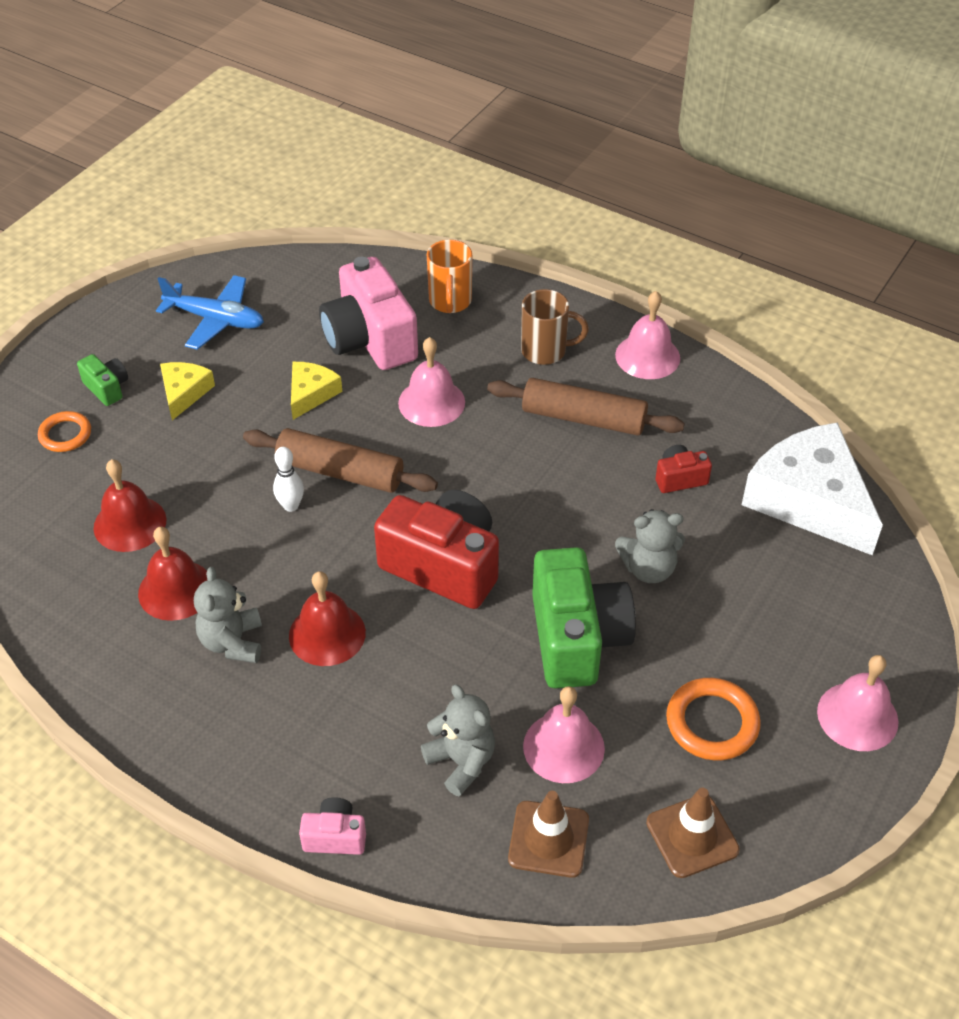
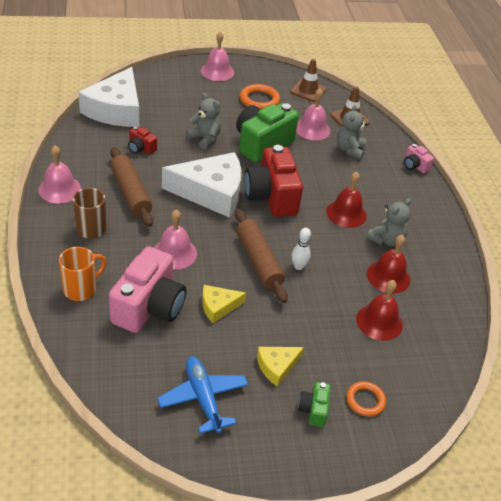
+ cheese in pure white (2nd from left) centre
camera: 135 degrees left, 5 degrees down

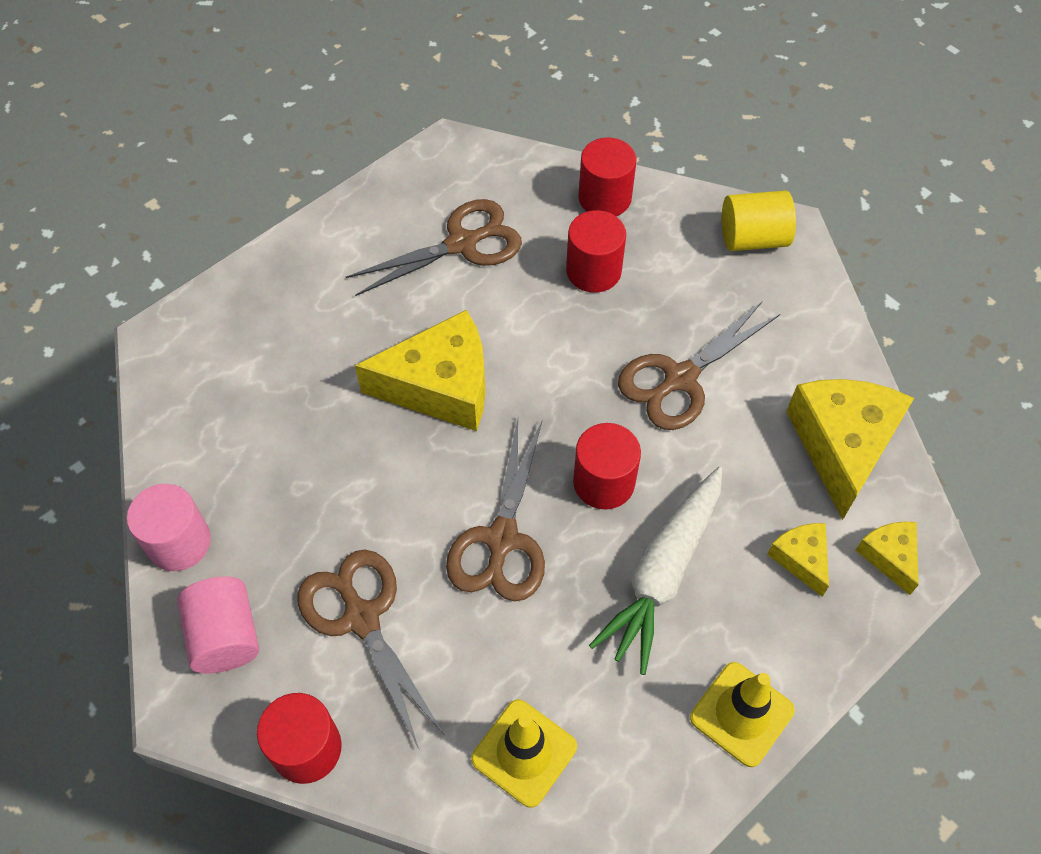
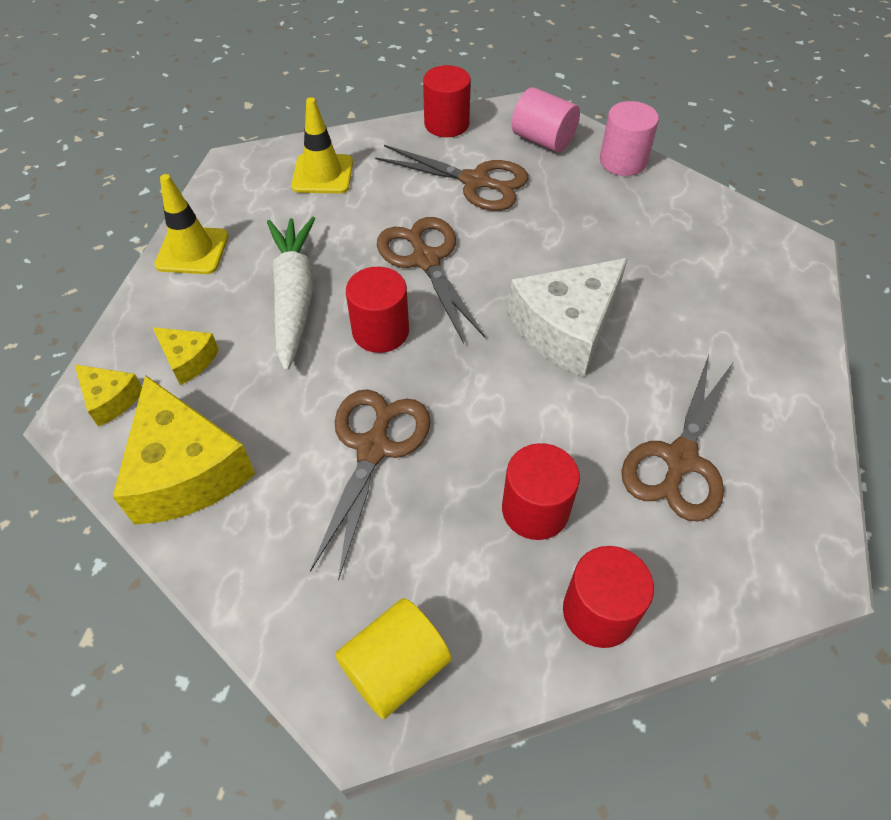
~ cheese in golden (1st from left) centre to cheese in pure white centre
camera: 145 degrees right, 5 degrees down

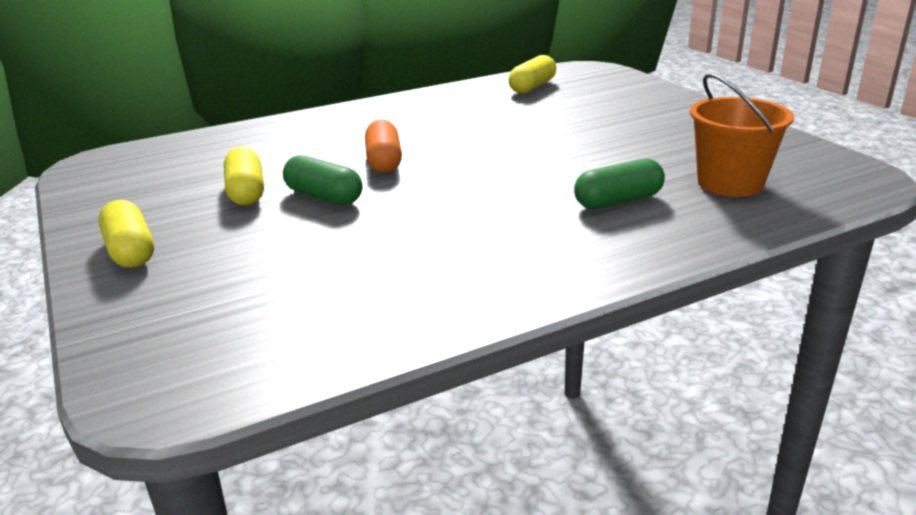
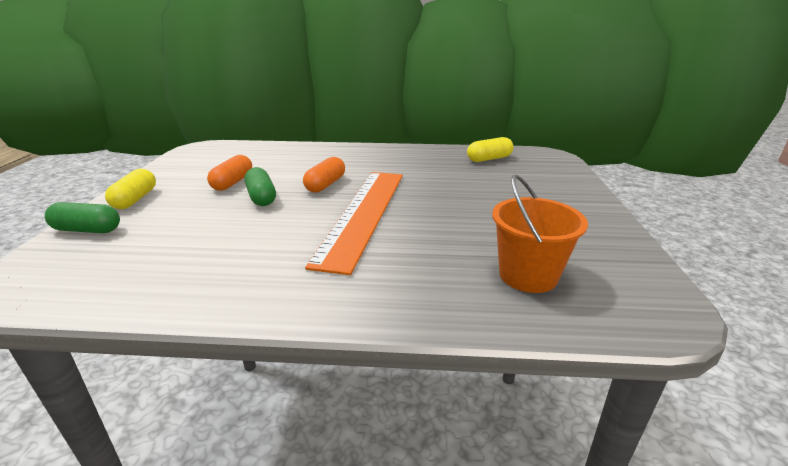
~ capsule in golden (2nd from left) middle left to capsule in orange (1st from left) middle left
~ capsule in green (2nd from left in the first image) middle right to capsule in green (1st from left) middle left
+ measuring stick in orange centre
camera: 30 degrees right, 0 degrees up

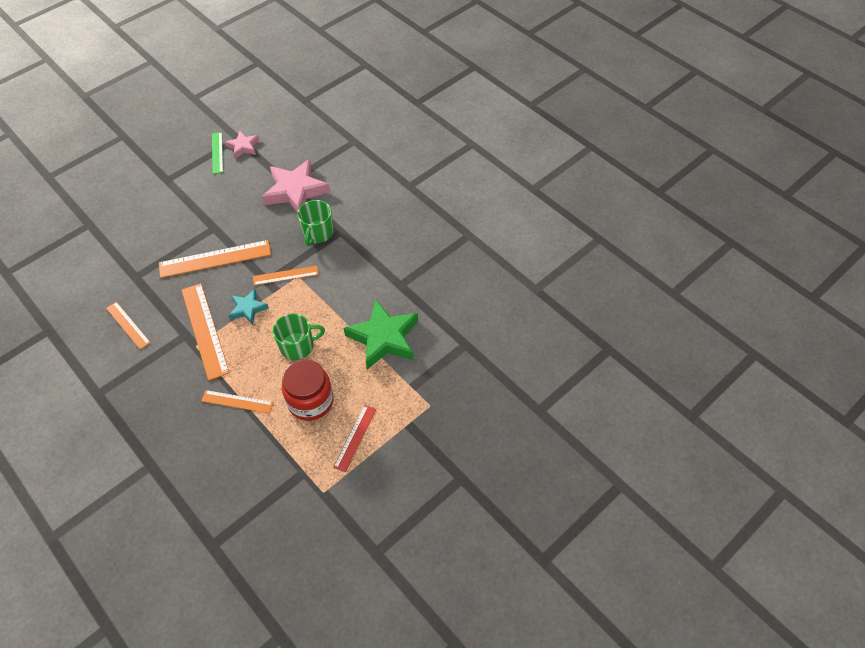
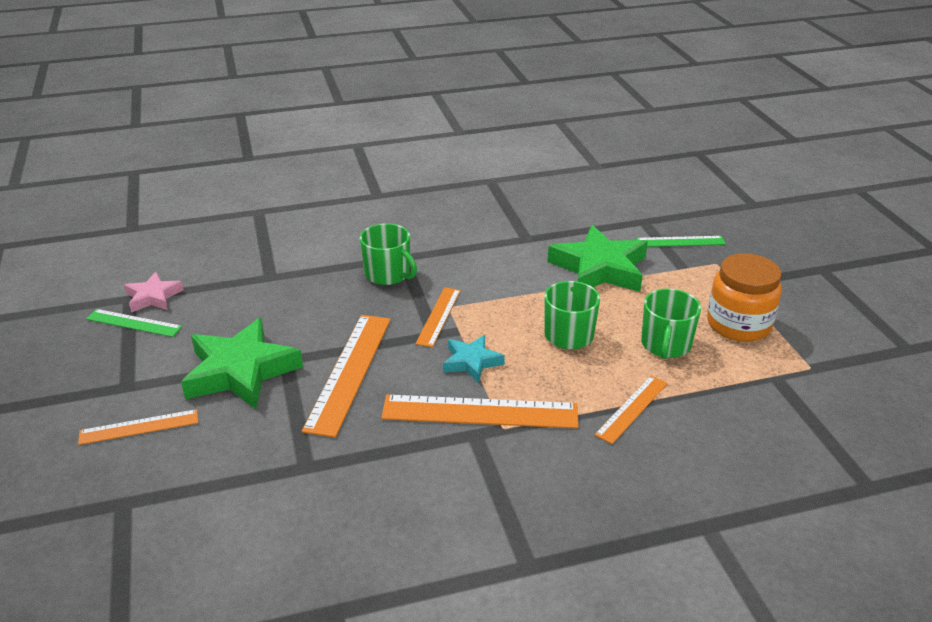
- star shape in pink (2nd from left) top centre
~ measuring stick in orange (1st from left) middle left to bottom left
~ preserve jar in red centre to coffee mug in green (3rd from left) middle right
~ measuring stick in red bottom centre to preserve jar in orange middle right
+ measuring stick in green (2nd from left) middle right
+ star shape in green (1st from left) middle left
camera: 65 degrees left, 20 degrees down

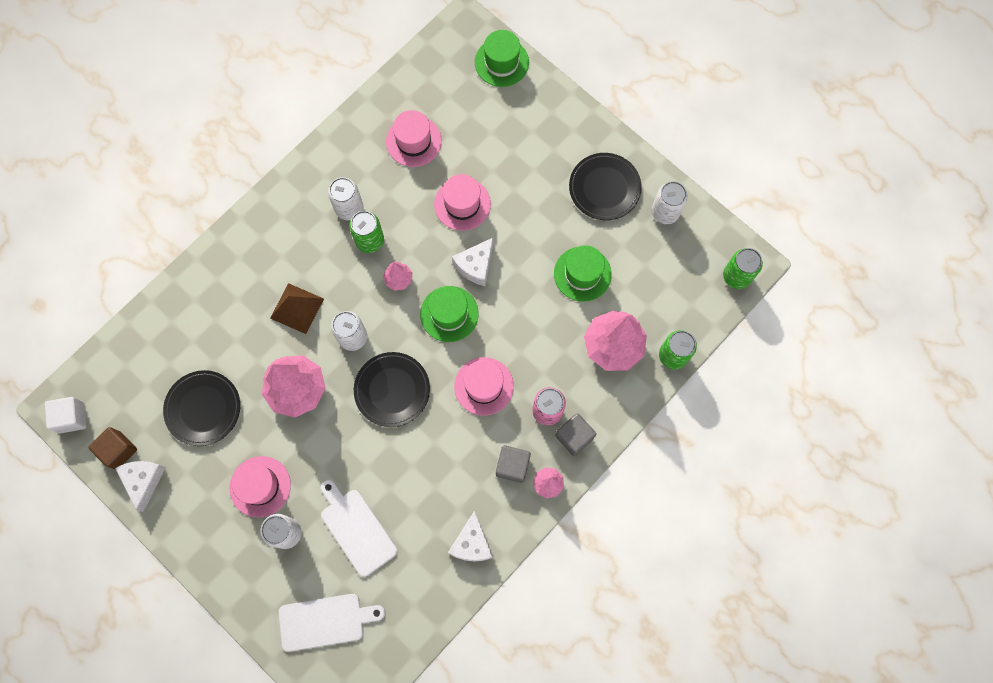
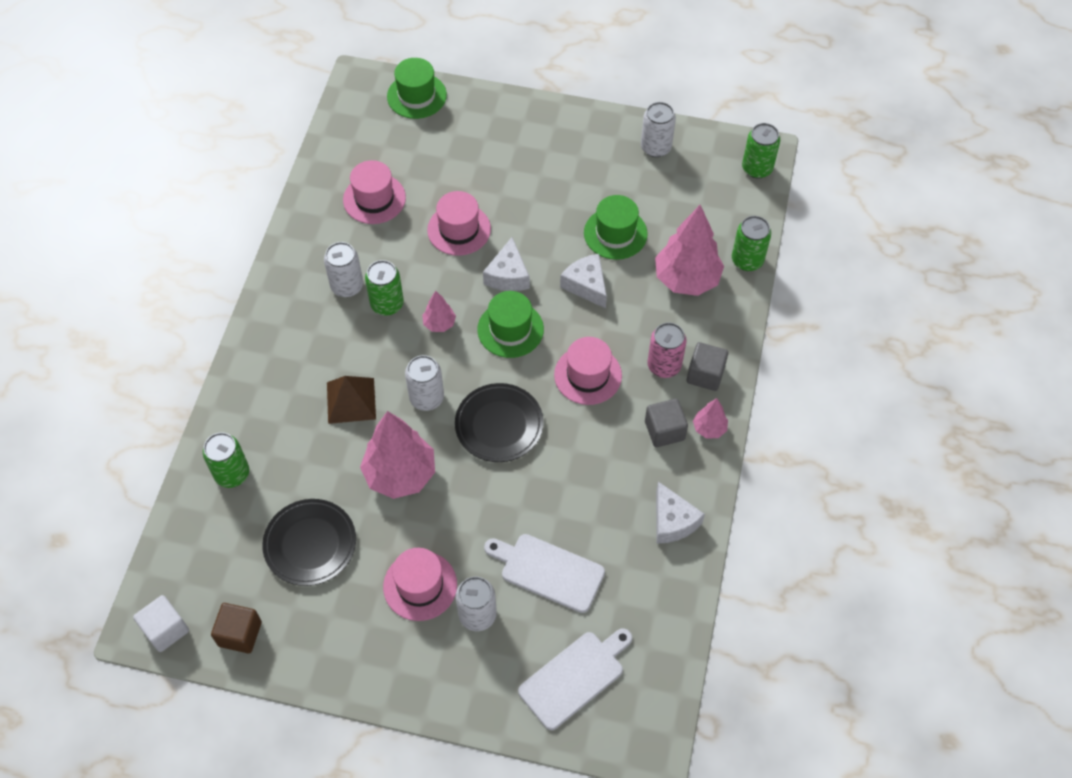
- dinner plate in ebony (3rd from left) top centre
~ cheese in pure white (1st from left in the first image) bottom left to cheese in pure white (2nd from left) centre
+ tin in green (1st from left) middle left
camera: 30 degrees left, 15 degrees down

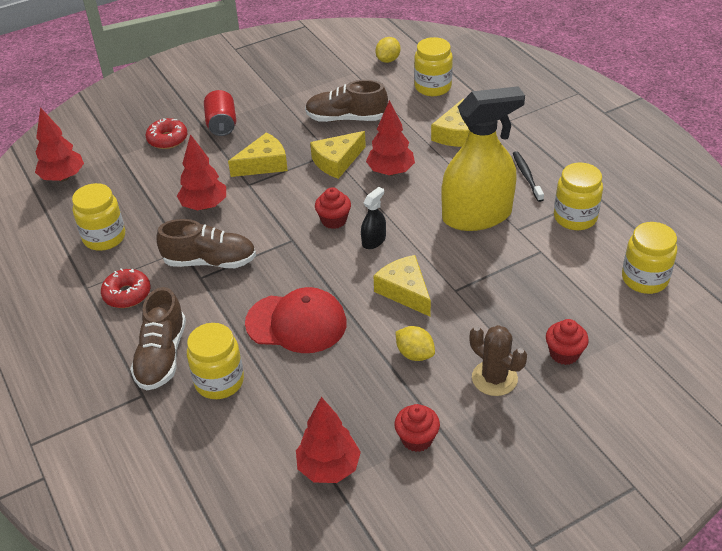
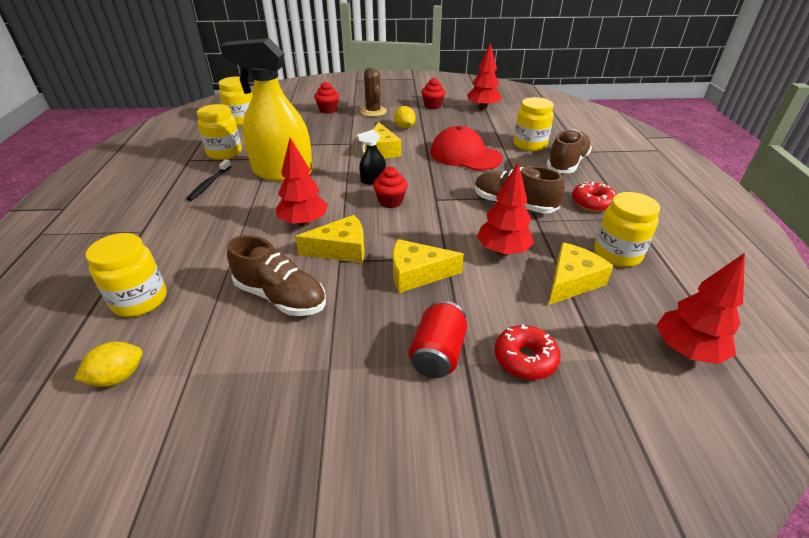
~ cheese in golden (4th from left) top centre to middle right
camera: 155 degrees left, 5 degrees down

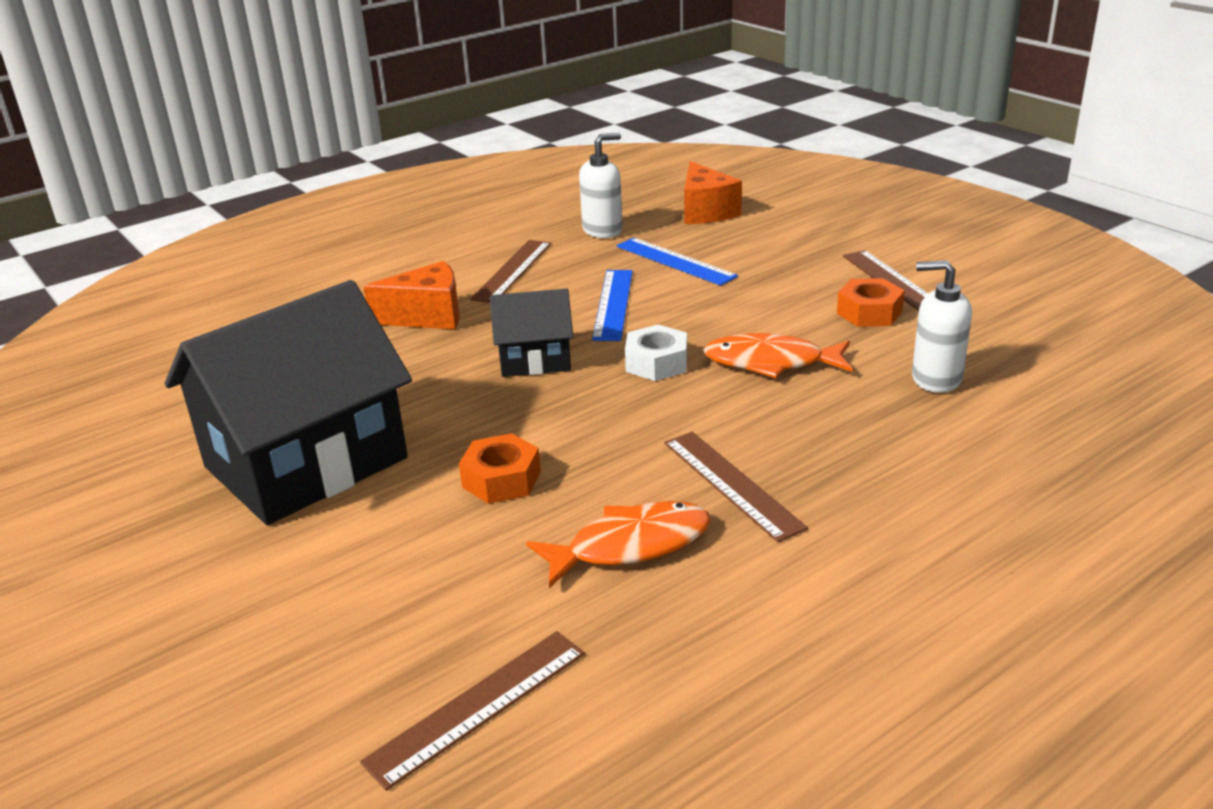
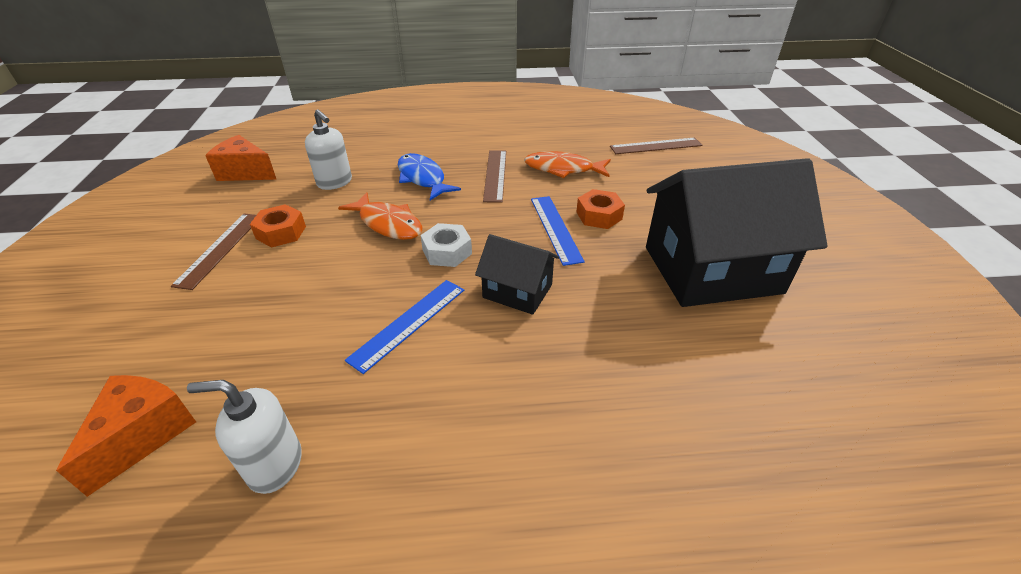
~ measuring stick in royal blue (2nd from left) top centre to centre
- measuring stick in russet (2nd from left) centre
~ cheese in orange (1st from left in the first image) centre to cheese in orange (2nd from left) top left
+ fish figure in royal blue top centre
camera: 150 degrees left, 10 degrees up

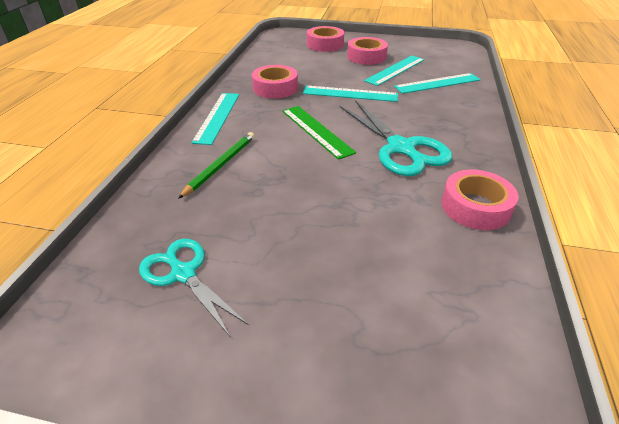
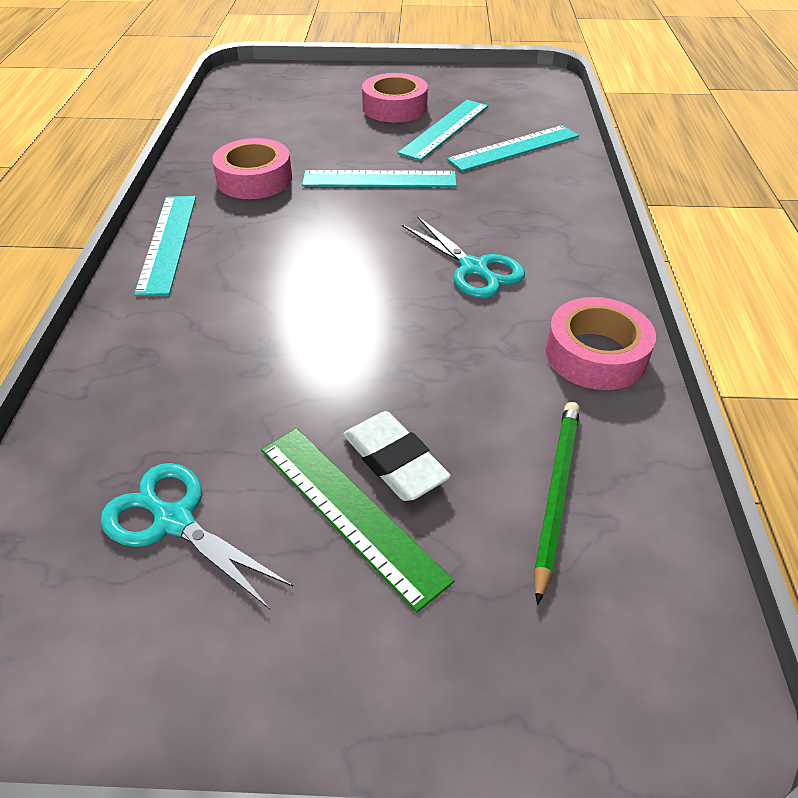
- roll of tape in pink (2nd from left) top centre
~ shears in teal (2nd from left) top centre = top centre x0.65
~ measuring stick in green top centre to centre
~ wooden pencil in green centre to middle right
+ pencil eraser in pure white centre
camera: 10 degrees left, 5 degrees up

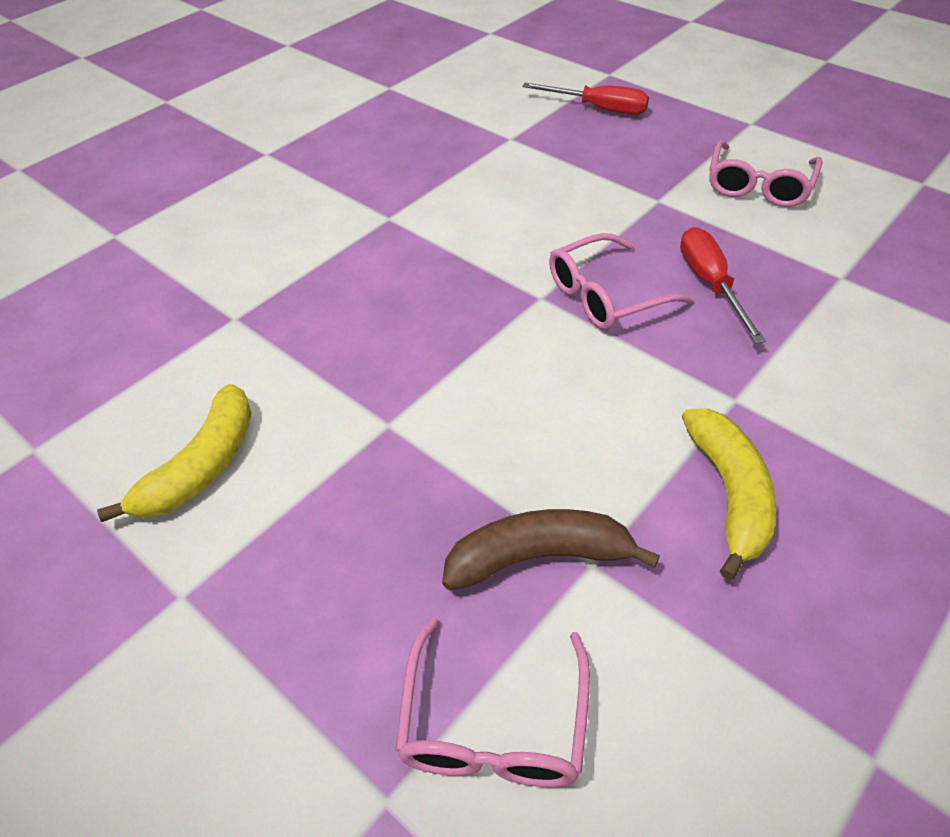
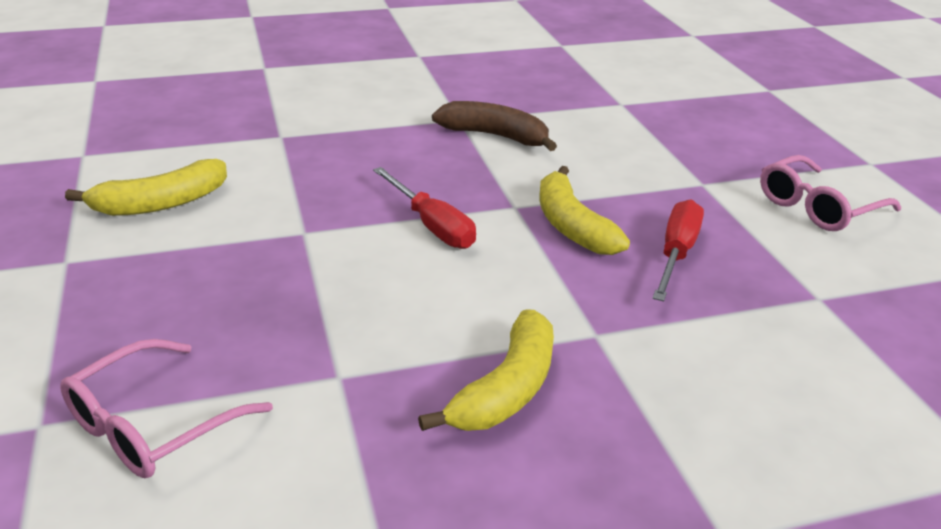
~ flat screwdriver in red (1st from left) top centre to centre
~ glasses in pink (2nd from left) centre to toy banana in golden (3rd from left) centre
~ toy banana in russet centre to top centre
camera: 30 degrees right, 15 degrees down

